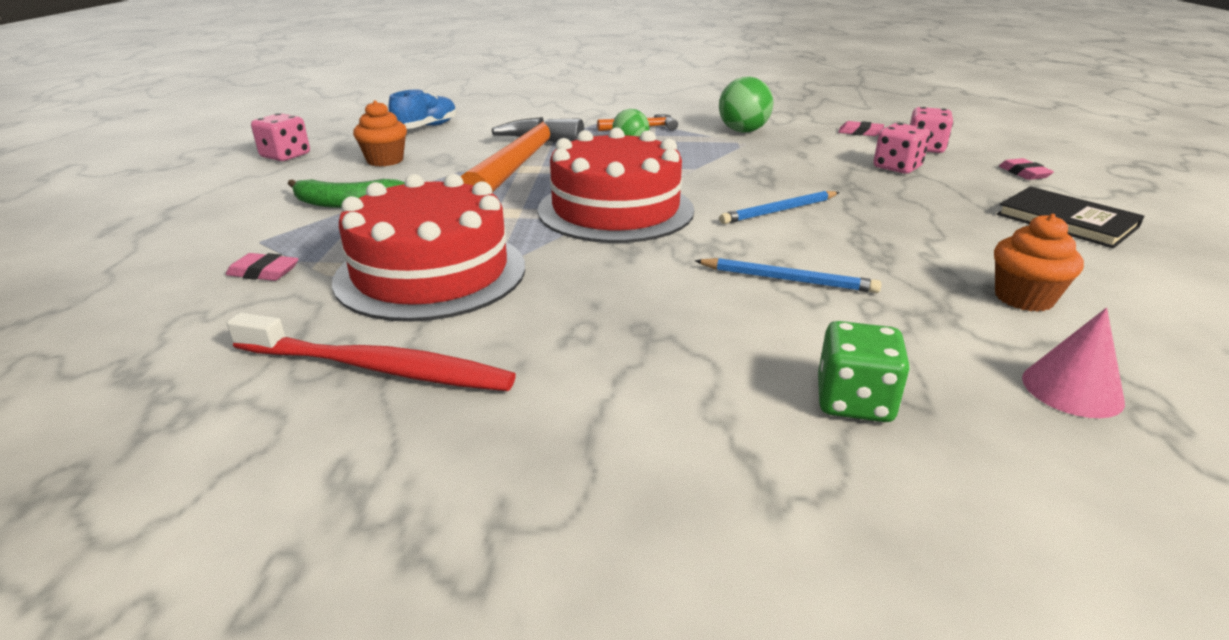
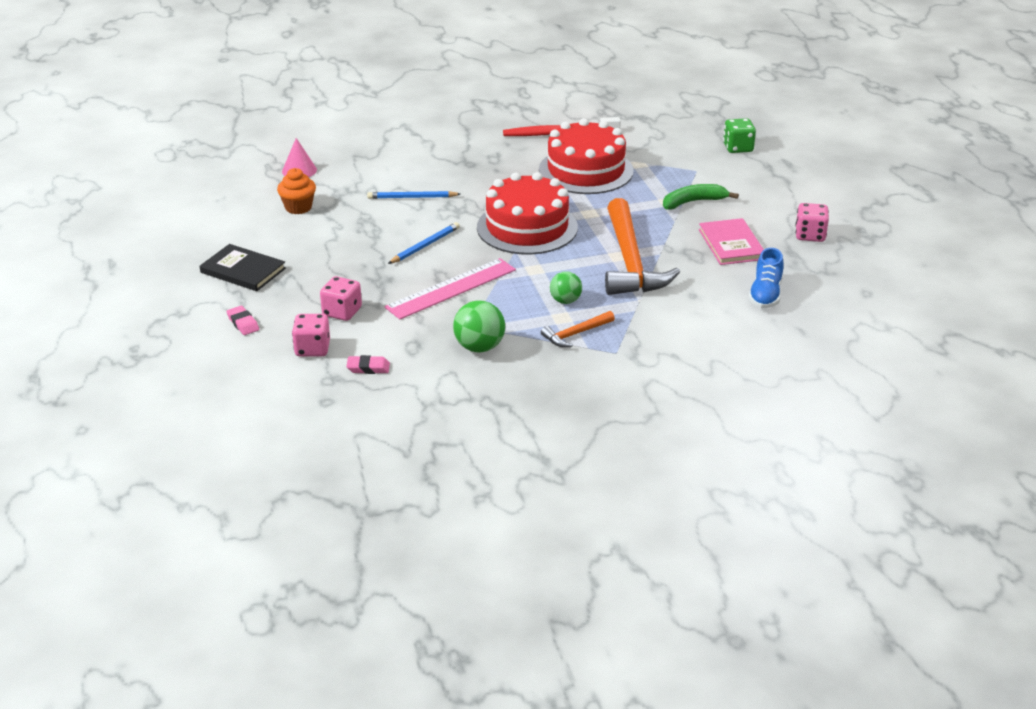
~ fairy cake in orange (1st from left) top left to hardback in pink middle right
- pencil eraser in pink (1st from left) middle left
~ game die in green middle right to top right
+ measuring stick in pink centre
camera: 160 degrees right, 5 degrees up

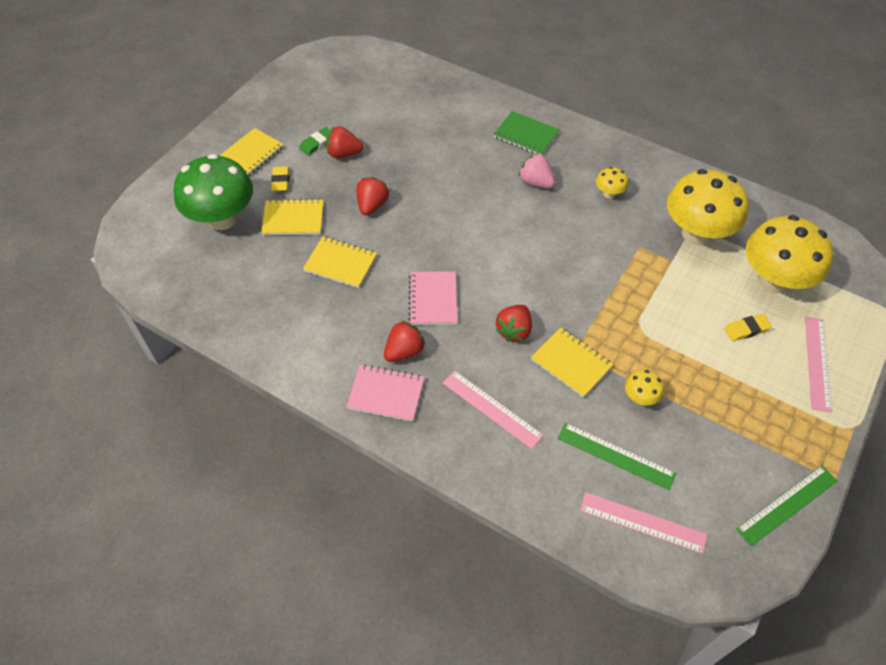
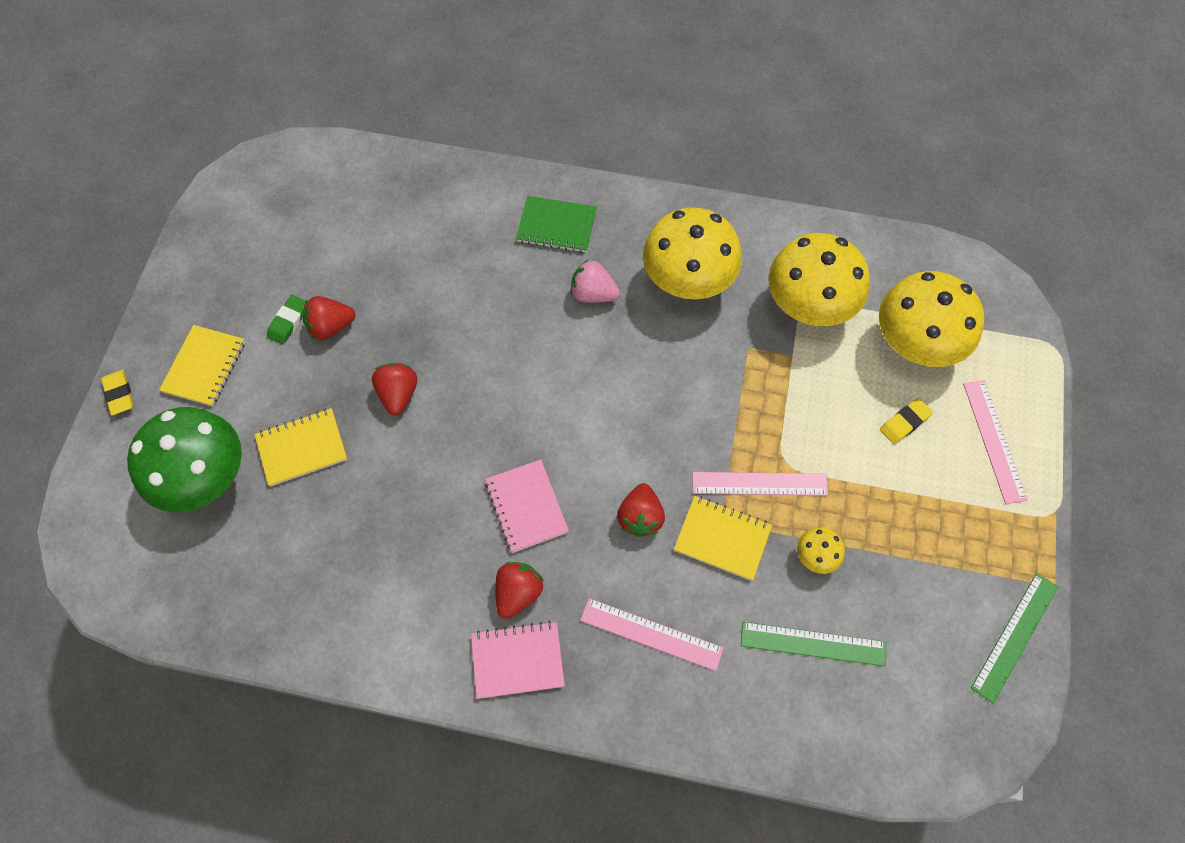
~ pencil eraser in golden (1st from left) top left to middle left
~ fungus in golden (1st from left) top right = top centre x2.31
- notepad in golden (3rd from left) centre
~ measuring stick in pink (2nd from left) bottom right to centre
camera: 20 degrees left, 10 degrees up

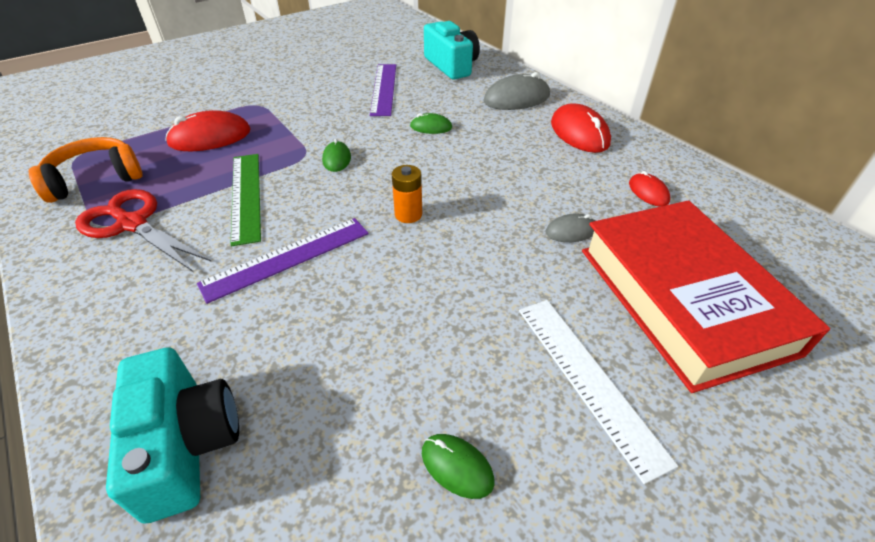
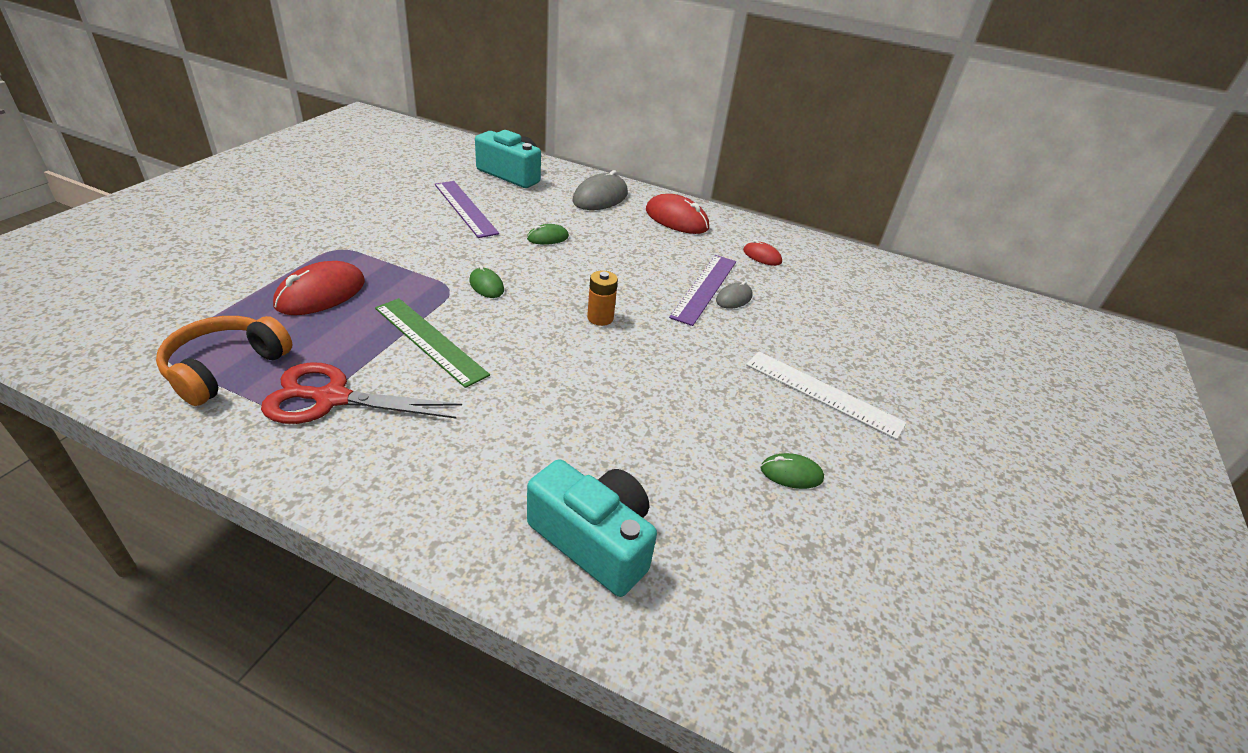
- hardback in red middle right
~ measuring stick in violet (1st from left in the first image) middle left to measuring stick in violet (2nd from left) centre
camera: 35 degrees left, 5 degrees down

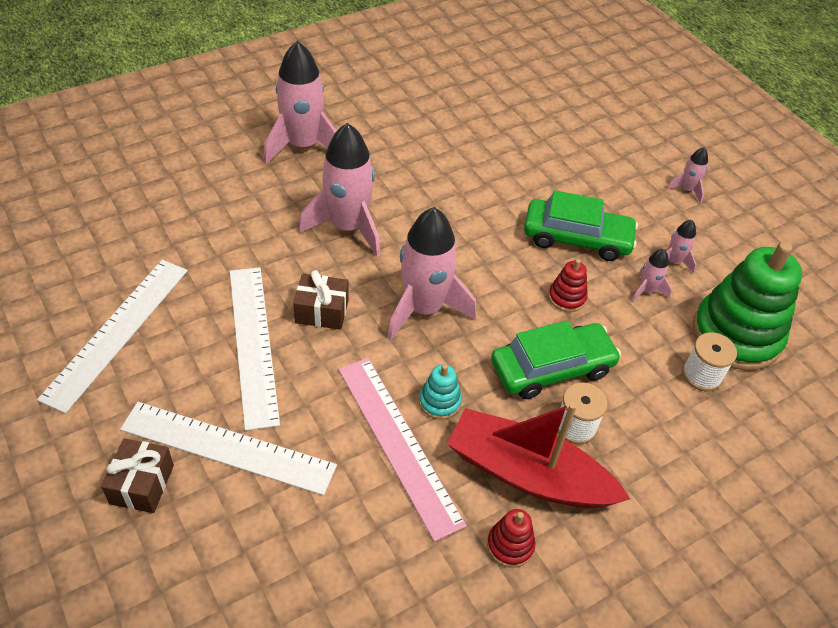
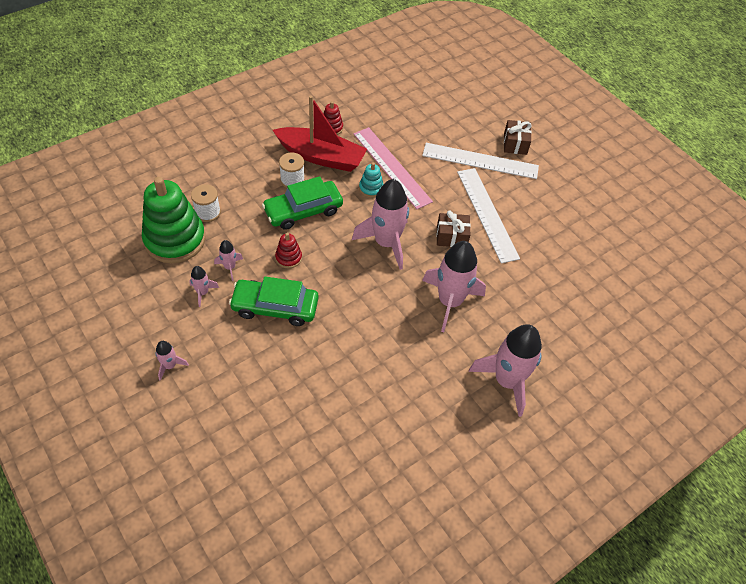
- measuring stick in pure white (1st from left) middle left
camera: 175 degrees right, 5 degrees up

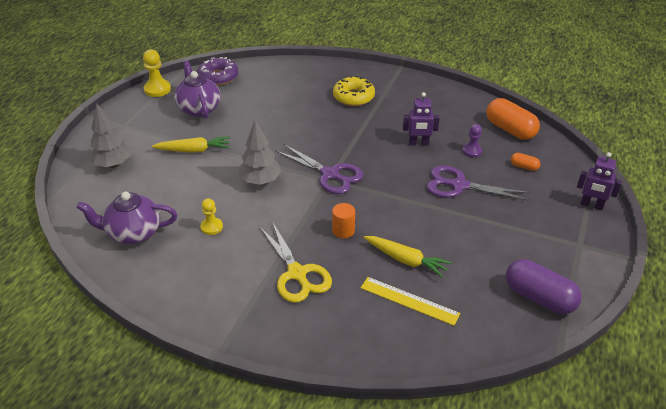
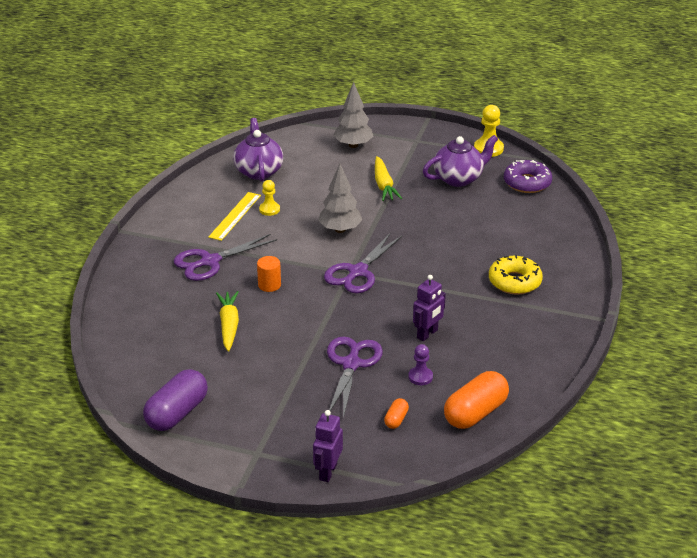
~ robot in violet (1st from left in the first image) top centre = centre 135 degrees counterclockwise
~ shears in golden centre to shears in violet (1st from left) middle left
~ root vegetable in golden (2nd from left in the first image) centre = middle left 150 degrees clockwise
~ measuring stick in golden bottom centre to centre
camera: 85 degrees right, 5 degrees down

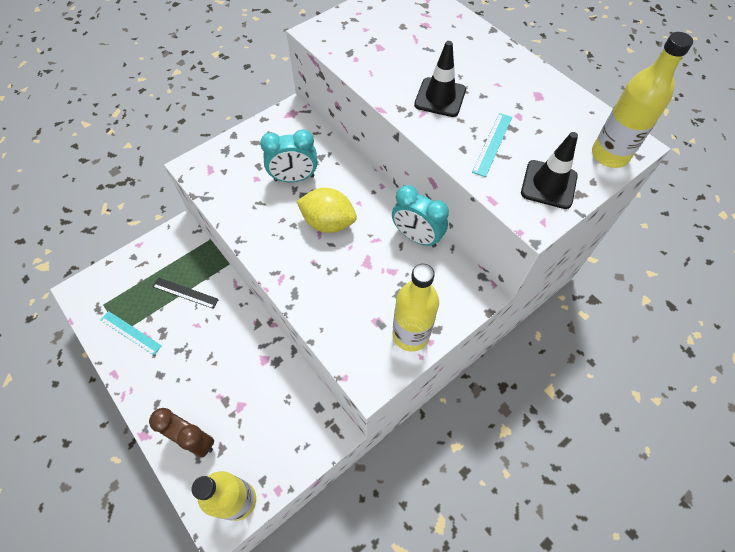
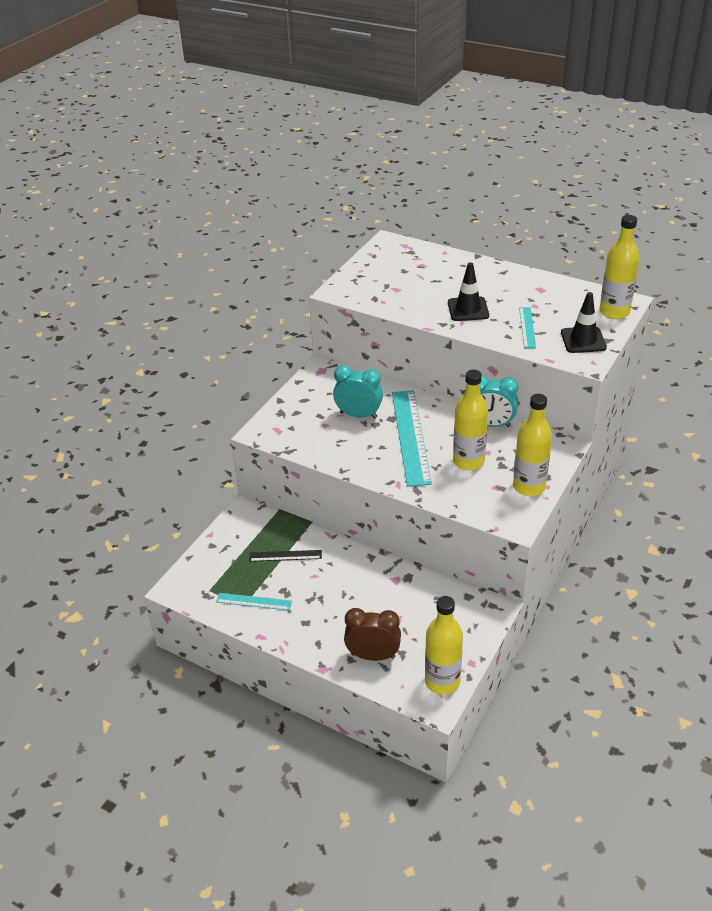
~ alarm clock in teal (1st from left) top centre = centre 135 degrees counterclockwise
~ lemon in golden centre to measuring stick in teal (2nd from left) centre
+ bottle in golden (2nd from left) centre
camera: 20 degrees left, 20 degrees down

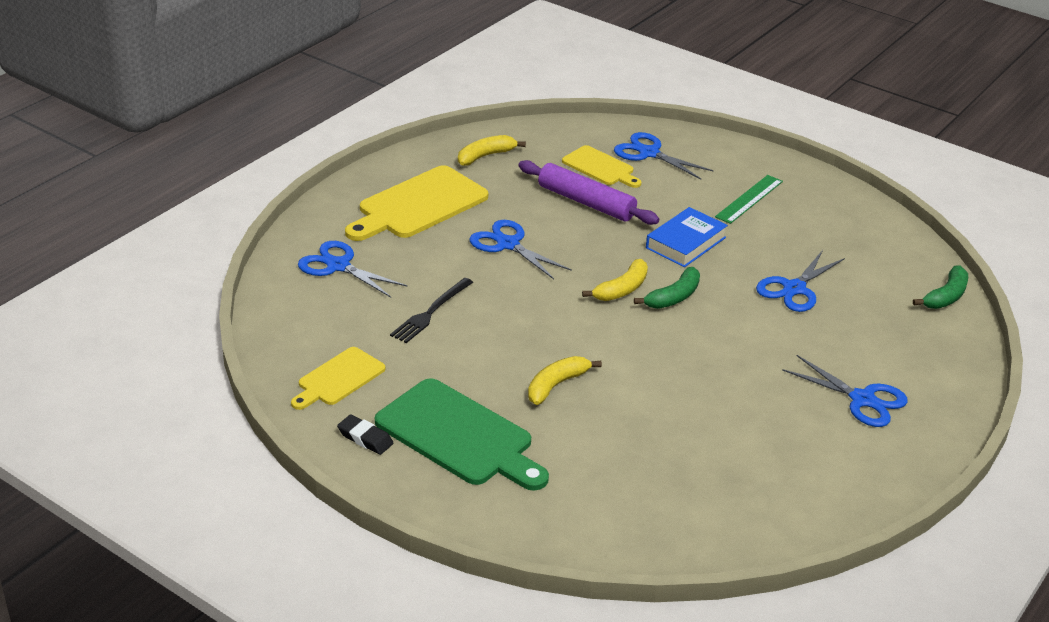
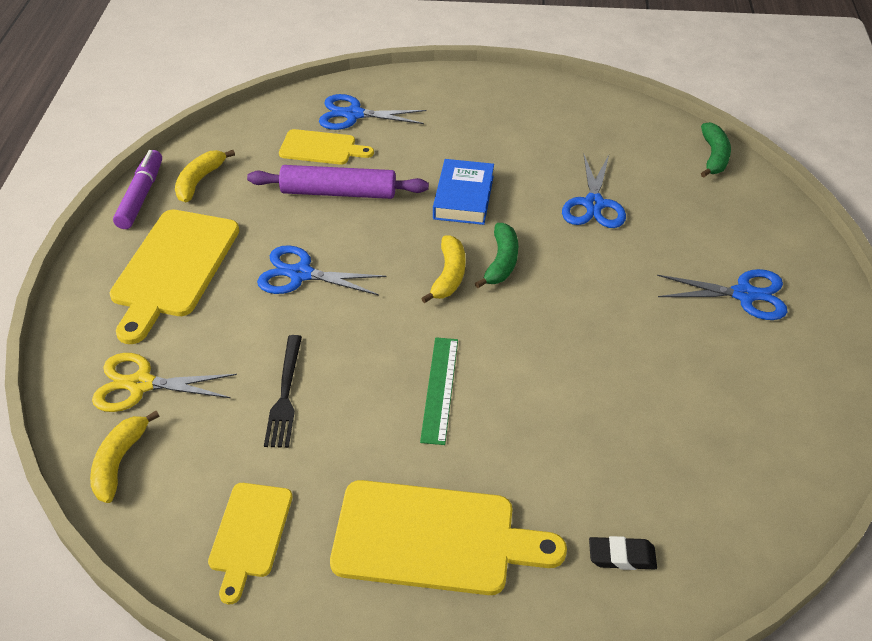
~ measuring stick in green top right to centre
~ shears in royal blue (1st from left) centre to shears in golden middle left
~ toy banana in golden (2nd from left in the first image) centre to toy banana in golden (1st from left) bottom left
~ cutting board in green bottom centre to cutting board in golden (4th from left) bottom centre
~ pencil eraser in ebony bottom centre to bottom right
+ marker pen in violet top left
camera: 30 degrees left, 10 degrees up

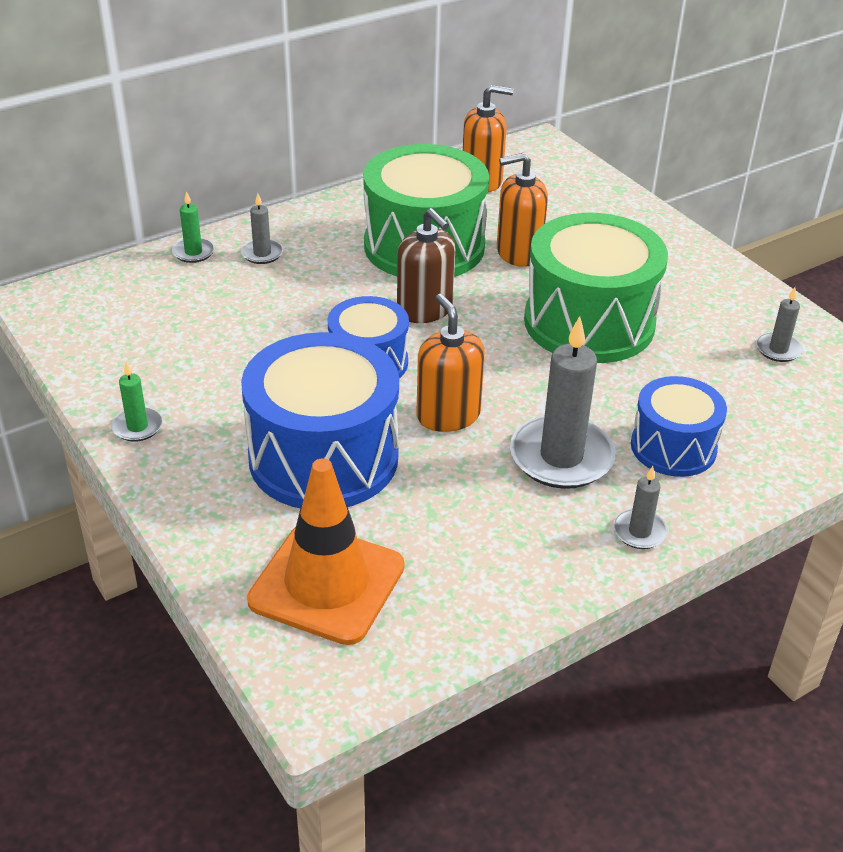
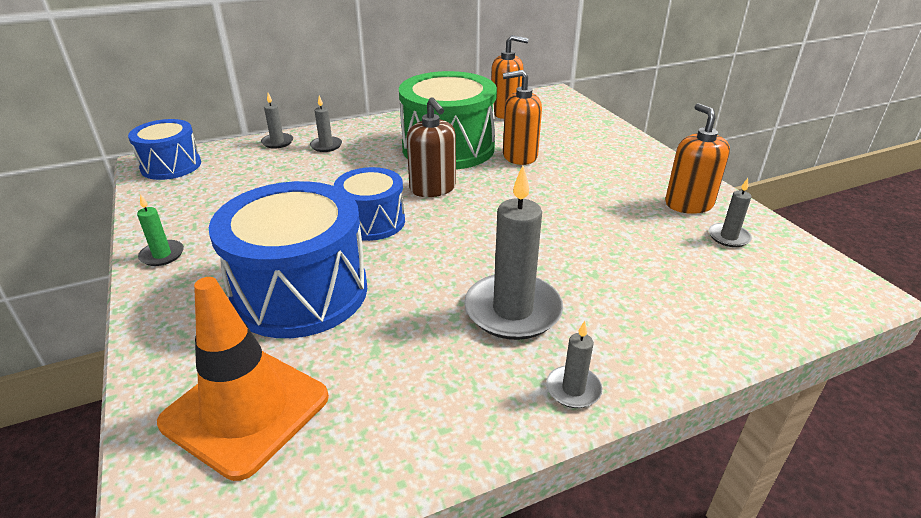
~ wax candle in green (2nd from left) top left to wax candle in ash-grey (1st from left) top left
- drum in green (2nd from left) middle right
~ soap dispenser in orange (1st from left in the first image) centre to soap dispenser in orange (3rd from left) top right
~ drum in royal blue (3rd from left in the first image) middle right to drum in royal blue (1st from left) top left
camera: 10 degrees right, 5 degrees down

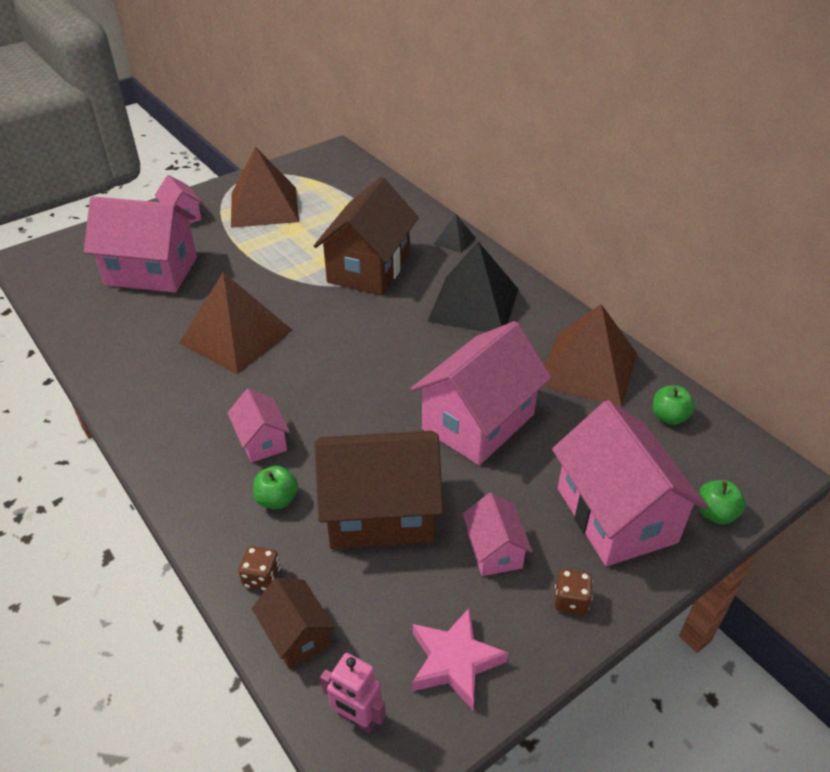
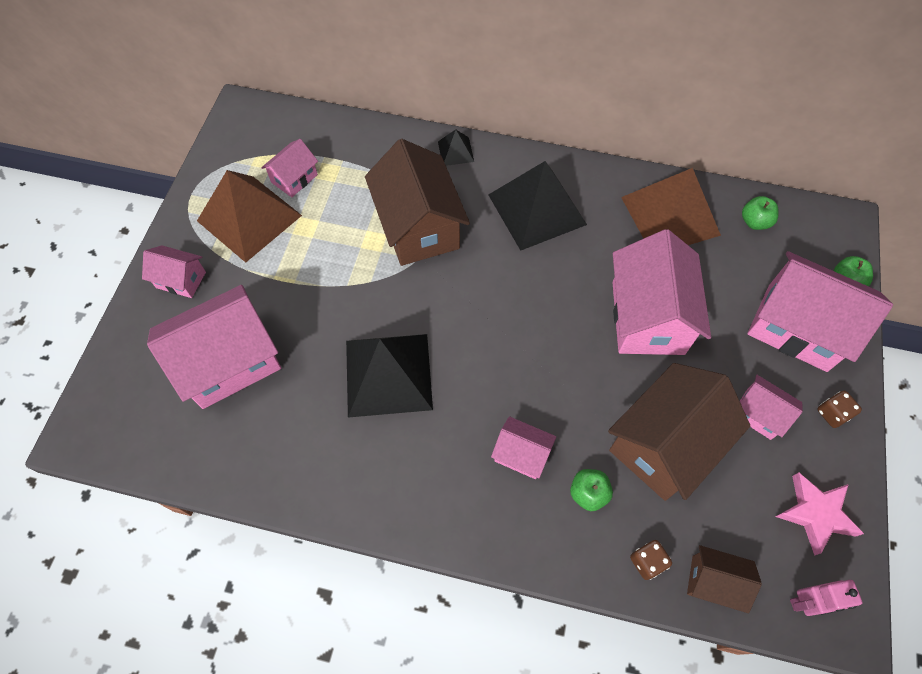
~ pyramid in russet (1st from left) middle left to pyramid in ebony (1st from left) centre
+ house in pink (3rd from left) top left
camera: 40 degrees left, 20 degrees up

